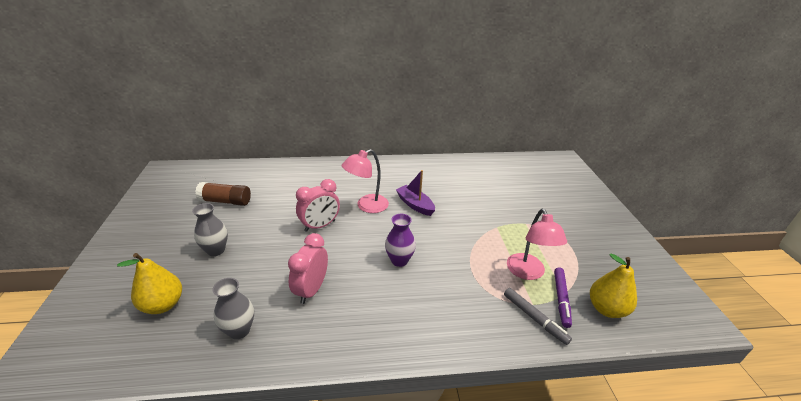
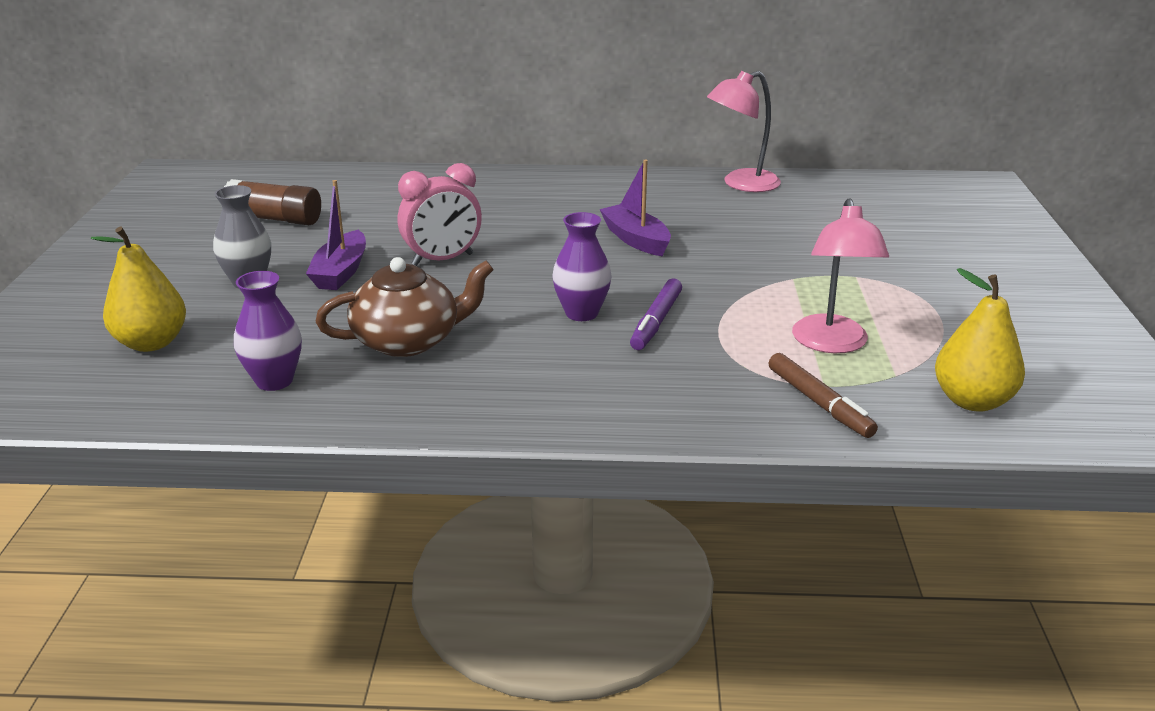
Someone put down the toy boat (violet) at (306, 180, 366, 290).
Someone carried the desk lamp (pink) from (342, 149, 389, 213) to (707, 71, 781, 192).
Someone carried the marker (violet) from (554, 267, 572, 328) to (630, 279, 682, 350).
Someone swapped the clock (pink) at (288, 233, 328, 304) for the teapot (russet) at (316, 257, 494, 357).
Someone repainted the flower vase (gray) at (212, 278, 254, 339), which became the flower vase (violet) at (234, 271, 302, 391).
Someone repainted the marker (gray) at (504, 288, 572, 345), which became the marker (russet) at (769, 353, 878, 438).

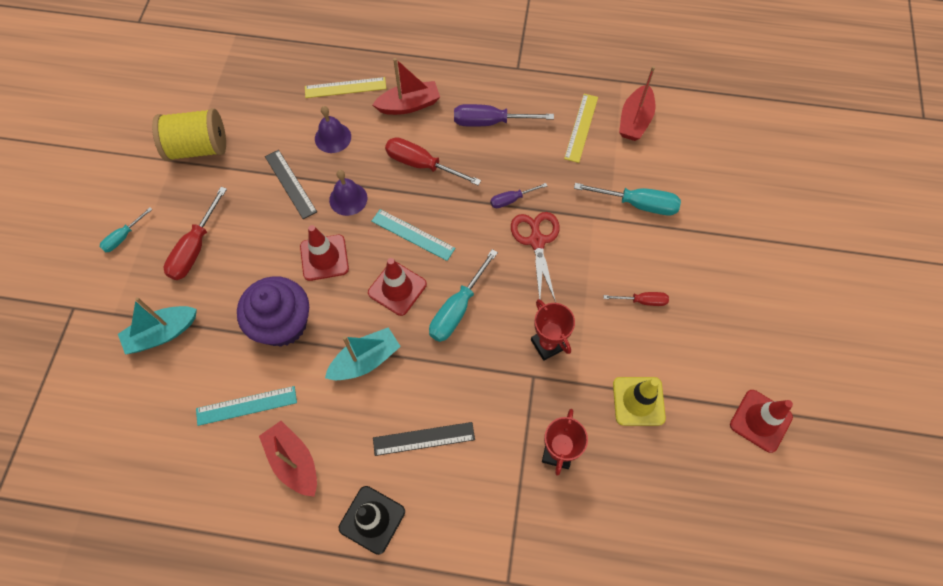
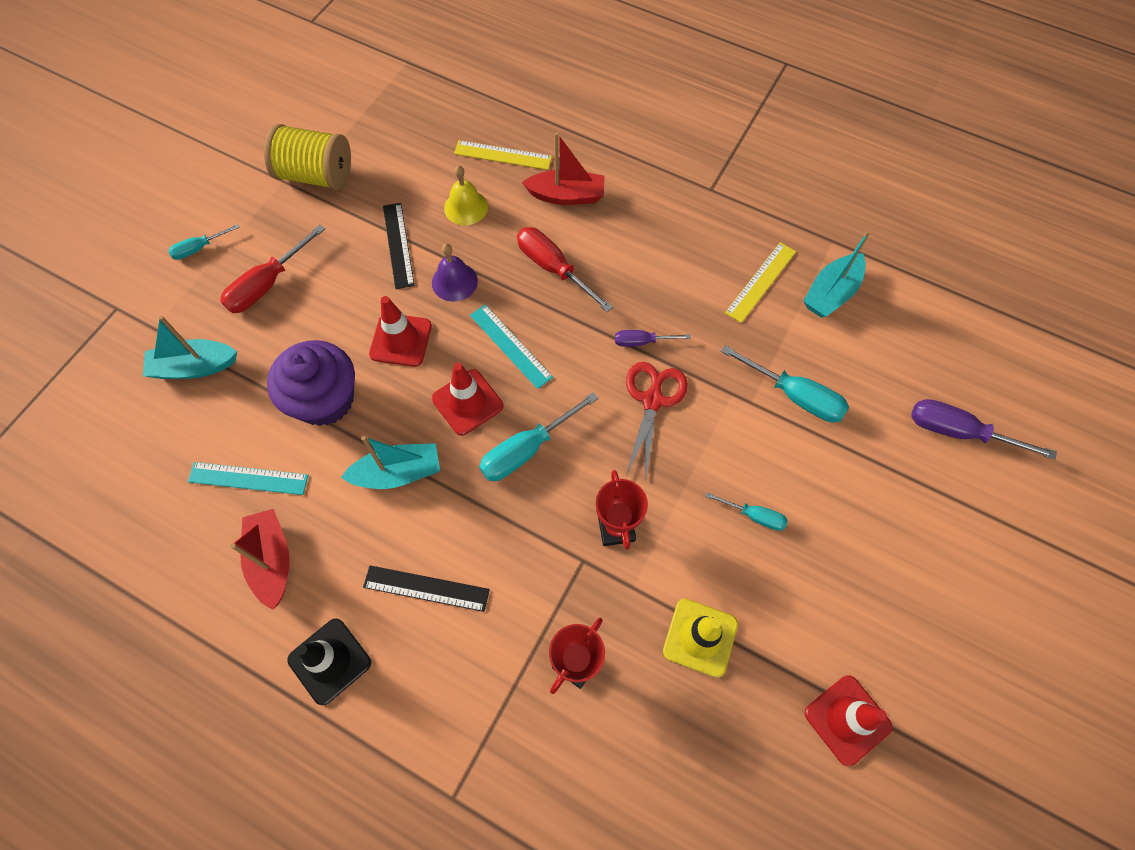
Someone carried the screwdriver (violet) from (454, 104, 554, 127) to (911, 399, 1057, 460).
Someone repainted the bell (violet) at (315, 106, 351, 153), which became the bell (bright yellow) at (444, 166, 488, 225).
Someone repainted the screwdriver (crimson) at (604, 292, 669, 306), which became the screwdriver (teal) at (705, 492, 788, 531).
Someone repainted the toy boat (crimson) at (619, 66, 655, 141), which became the toy boat (teal) at (803, 230, 870, 318).

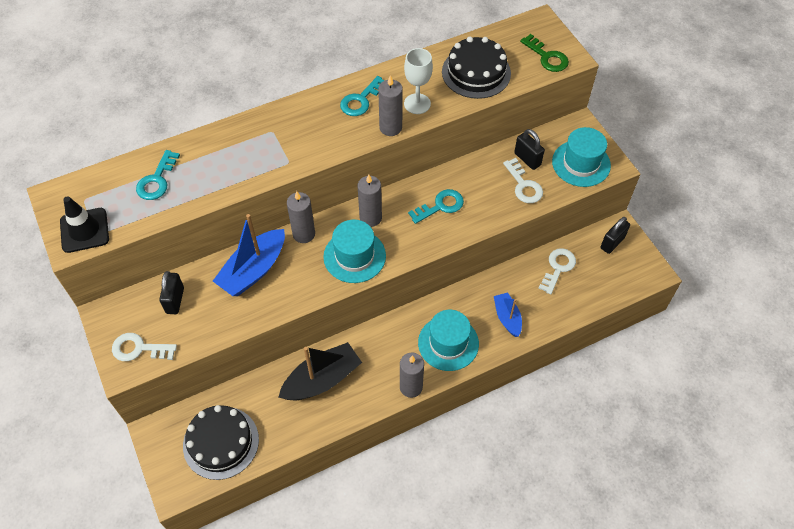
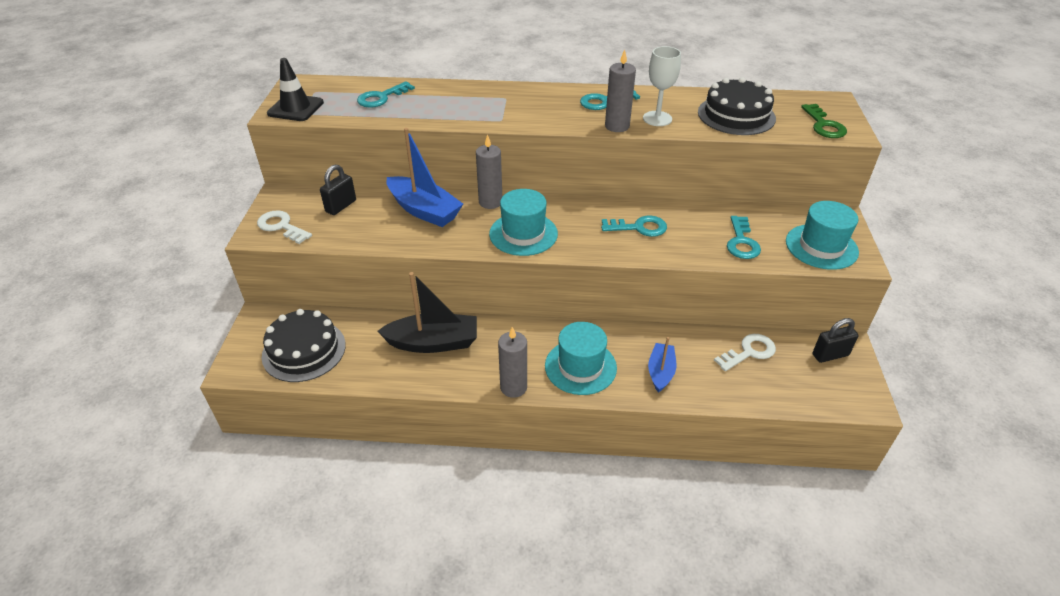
Someone took away the wax candle (gray) at (358, 174, 382, 227).
Someone took away the small lock (jet-black) at (514, 129, 545, 170).
Someone repainted the latchkey (white) at (503, 158, 543, 203), which became the latchkey (teal) at (727, 216, 761, 259).
Someone rotated the toy boat (royal blue) at (213, 214, 285, 296) by 120 degrees counterclockwise.

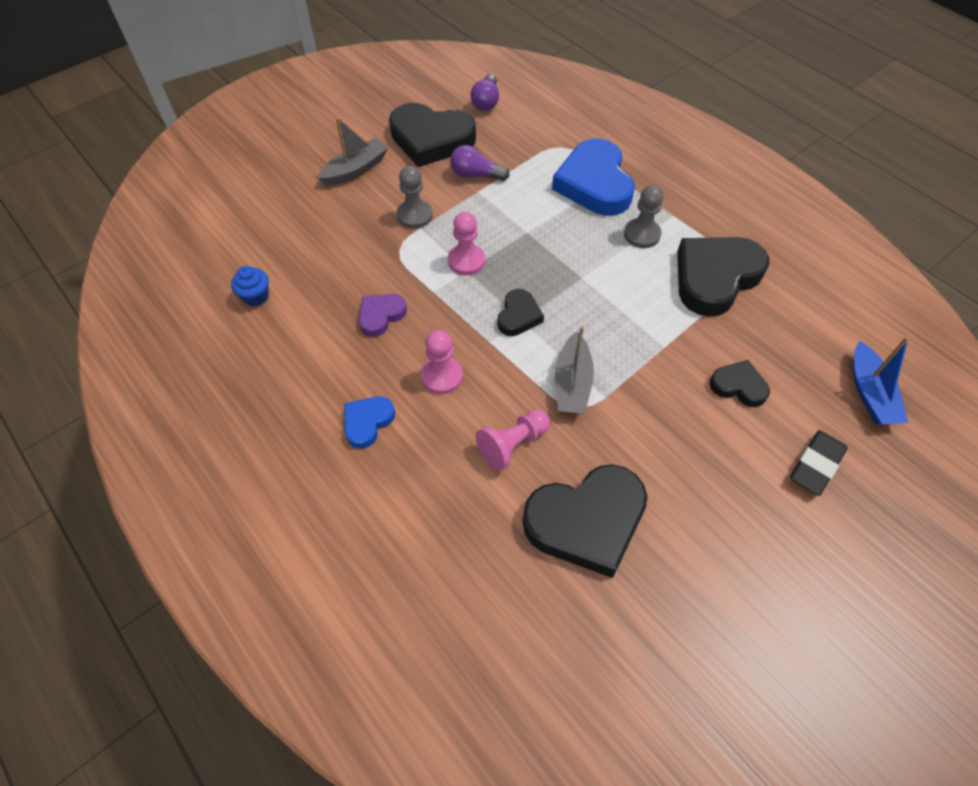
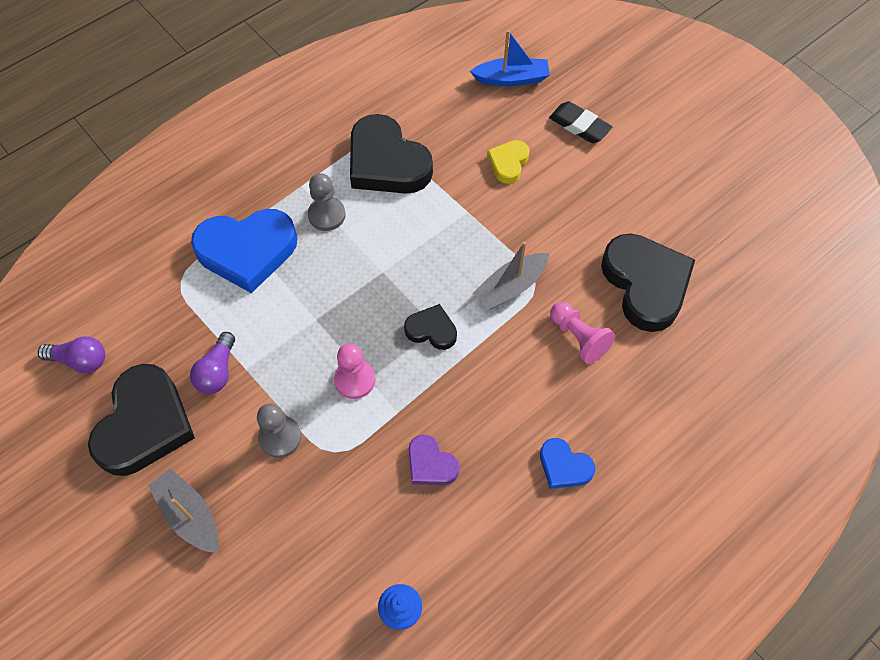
Someone took away the game pawn (pink) at (421, 330, 463, 394).
Someone repainted the love heart (jet-black) at (710, 360, 770, 407), which became the love heart (bright yellow) at (487, 140, 530, 184).
Someone rotated the toy boat (gray) at (555, 326, 594, 414) by 135 degrees clockwise.

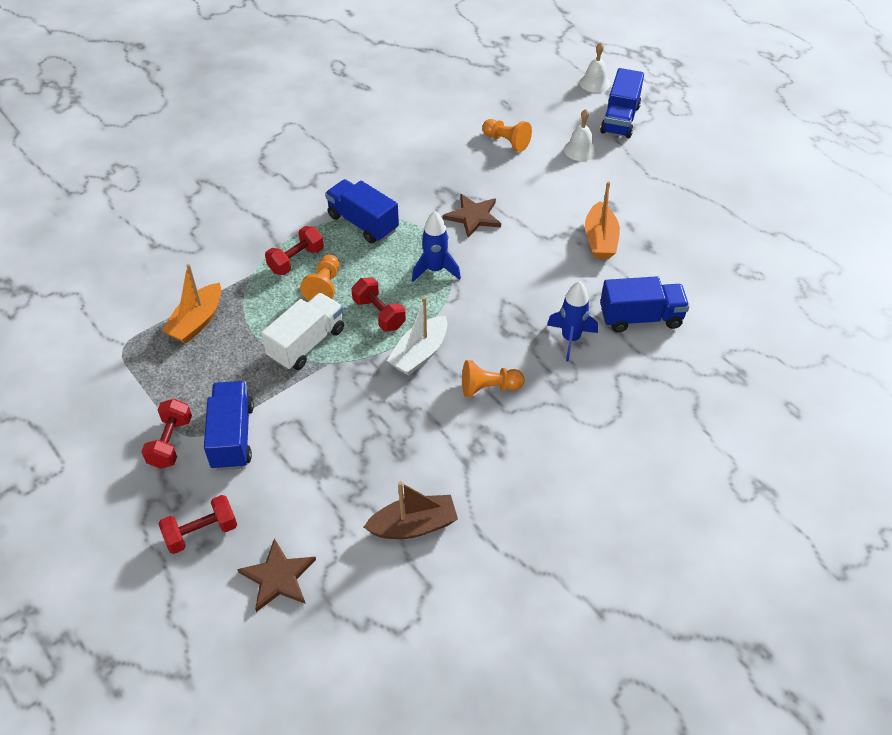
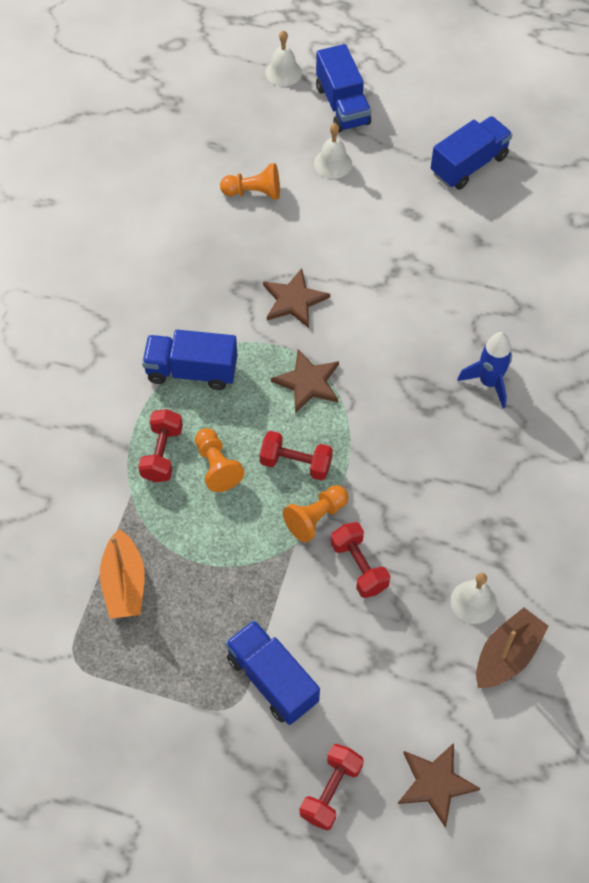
Someone took away the lorry (white) at (261, 293, 344, 370).
Someone took away the toy boat (white) at (387, 297, 447, 376).
Someone took away the toy boat (bright orange) at (585, 181, 620, 259).
Someone put down the bell (white) at (451, 573, 497, 624).
Someone carried the hand weight (crimson) from (141, 399, 192, 469) to (331, 522, 391, 598).
Someone carried the game pawn (bright orange) from (462, 360, 524, 397) to (283, 485, 349, 543).
Someone carried the lorry (royal blue) from (600, 276, 689, 333) to (431, 116, 513, 190).
Someone swapped the spaceship (royal blue) at (412, 211, 461, 282) for the star (russet) at (271, 349, 339, 413).

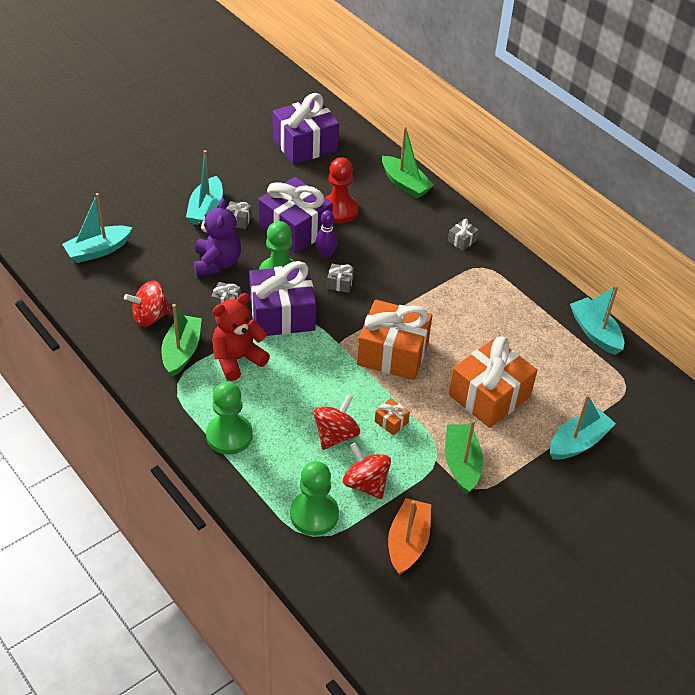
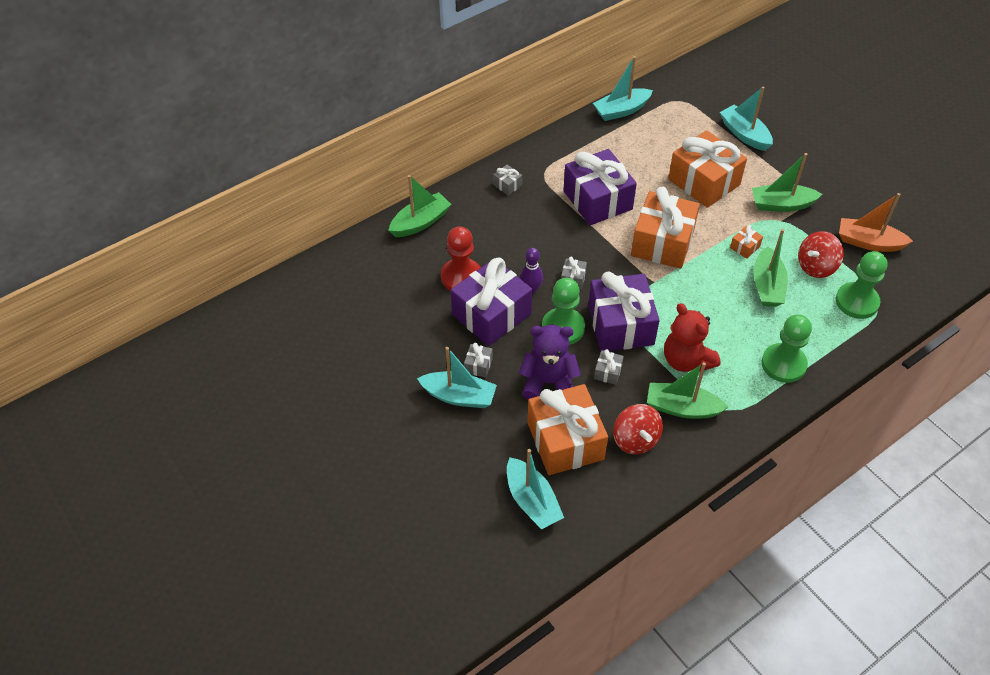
Someone put down the present (bright orange) at (527, 384, 608, 475).
Someone carried the present (violet) from (273, 93, 339, 164) to (563, 149, 637, 225).
Someone swapped the whirligig (crimson) at (313, 394, 360, 450) for the toy boat (green) at (753, 229, 788, 307).

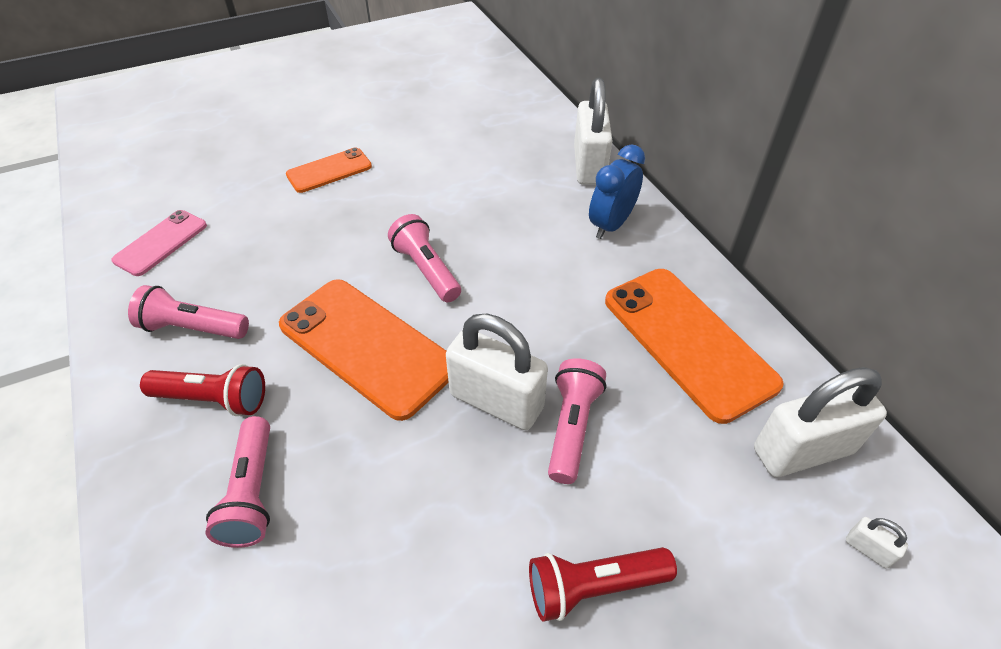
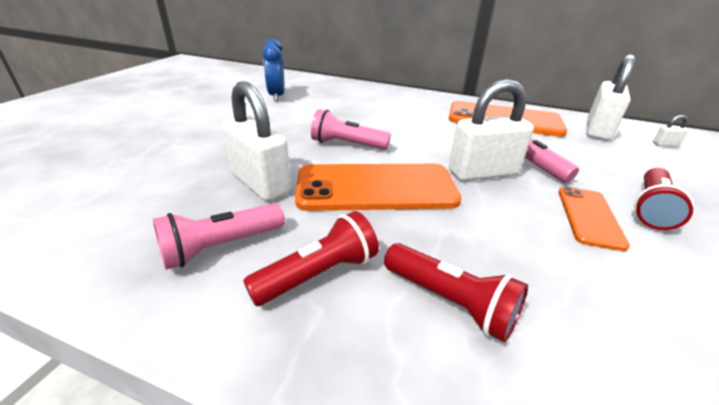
Someone took away the smartphone (pink) at (111, 210, 207, 276).
Someone carried the smartphone (bright orange) from (286, 147, 372, 193) to (558, 186, 630, 251).
Someone carried the small lock (white) from (574, 78, 612, 185) to (221, 81, 291, 201).
Someone carried the clock (royal blue) from (589, 145, 645, 239) to (262, 39, 285, 102).
Someone repainted the pocket torch (pink) at (205, 416, 270, 548), which became the pocket torch (crimson) at (384, 243, 528, 342).

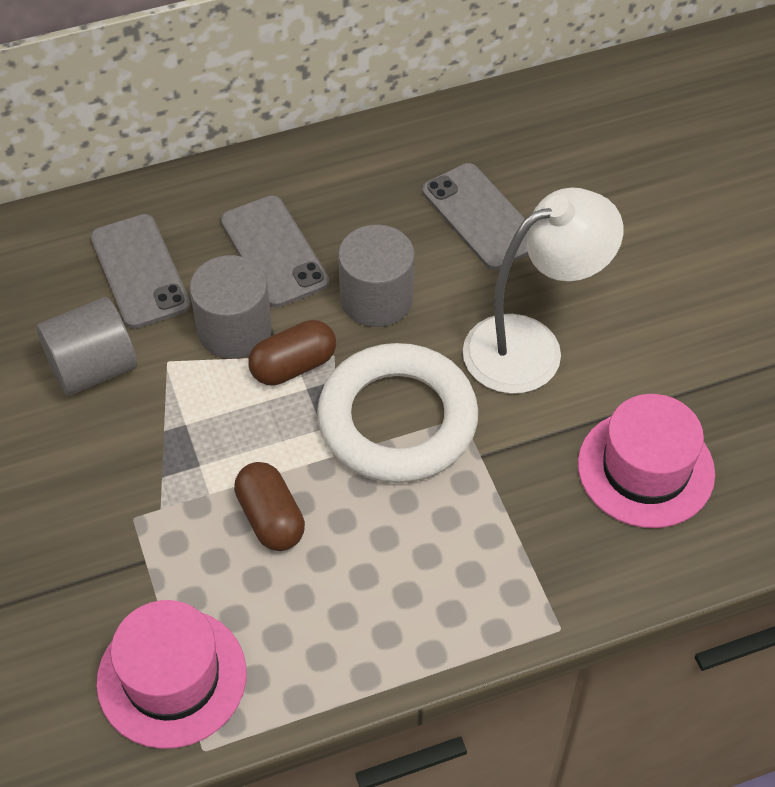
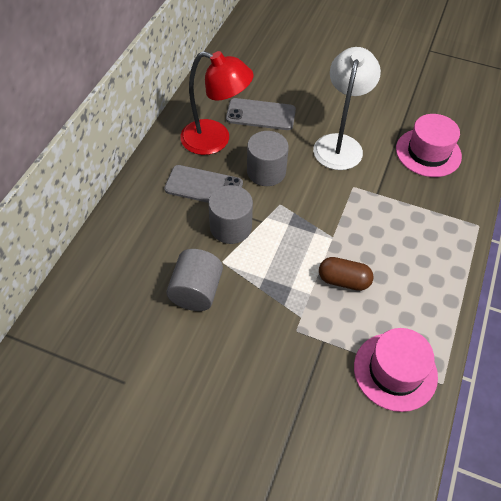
Someone took away the smartphone (gray) at (91, 214, 190, 329).
Someone took away the pill shape (russet) at (248, 320, 336, 386).
Someone took away the hoop (white) at (317, 343, 478, 483).
Someone put down the desk lamp (crimson) at (180, 51, 253, 155).

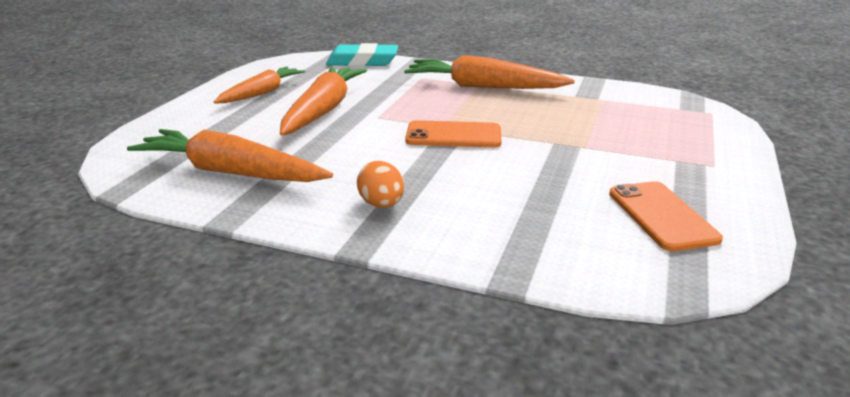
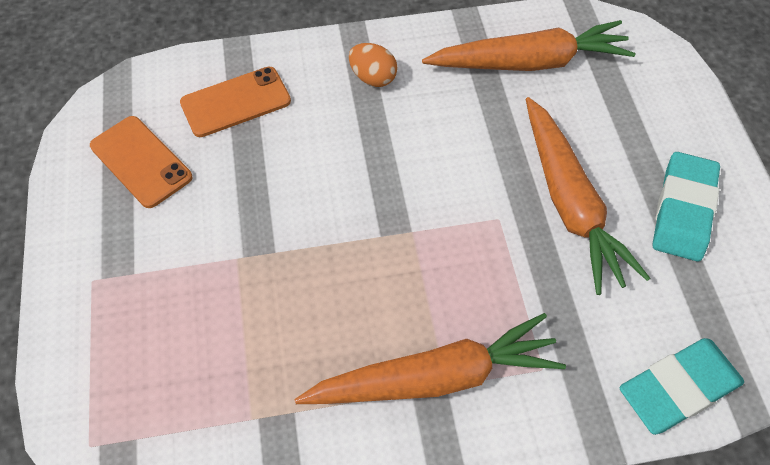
Someone carried the smartphone (bright orange) from (405, 120, 501, 148) to (180, 67, 291, 137).
Someone swapped the root vegetable (bright orange) at (214, 67, 305, 103) for the eraser (teal) at (653, 152, 720, 261).

